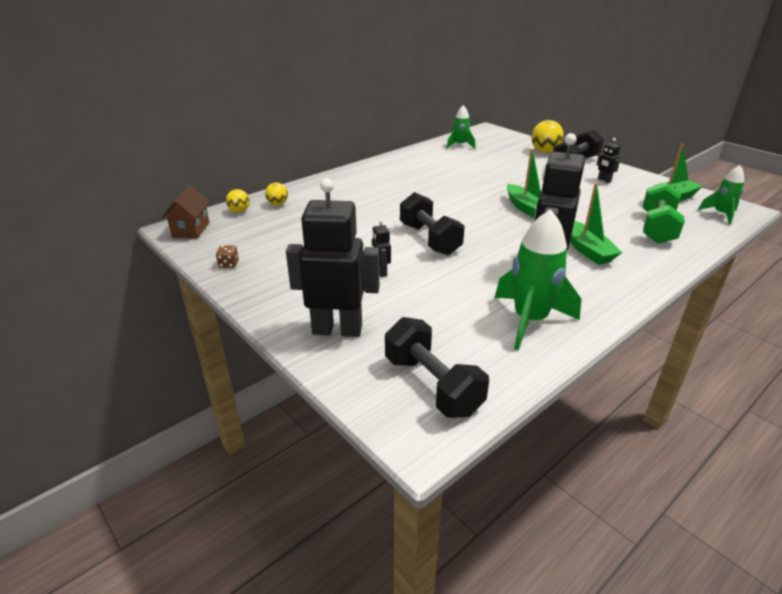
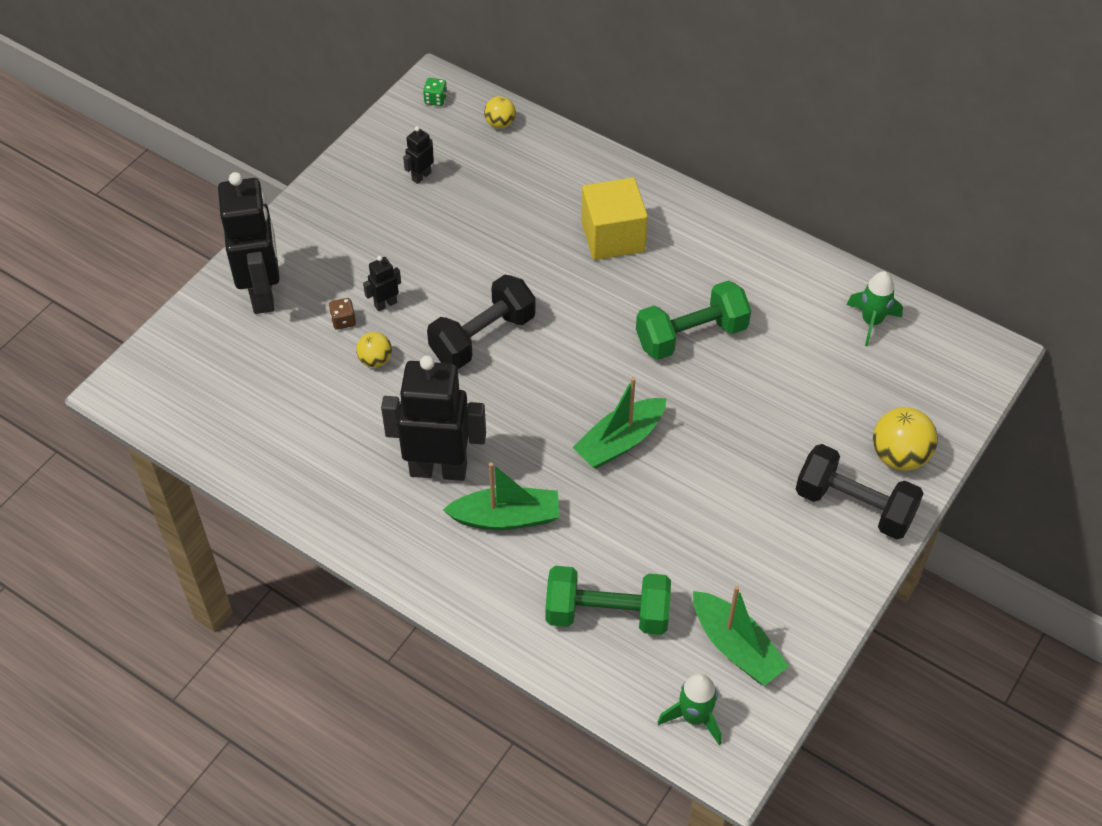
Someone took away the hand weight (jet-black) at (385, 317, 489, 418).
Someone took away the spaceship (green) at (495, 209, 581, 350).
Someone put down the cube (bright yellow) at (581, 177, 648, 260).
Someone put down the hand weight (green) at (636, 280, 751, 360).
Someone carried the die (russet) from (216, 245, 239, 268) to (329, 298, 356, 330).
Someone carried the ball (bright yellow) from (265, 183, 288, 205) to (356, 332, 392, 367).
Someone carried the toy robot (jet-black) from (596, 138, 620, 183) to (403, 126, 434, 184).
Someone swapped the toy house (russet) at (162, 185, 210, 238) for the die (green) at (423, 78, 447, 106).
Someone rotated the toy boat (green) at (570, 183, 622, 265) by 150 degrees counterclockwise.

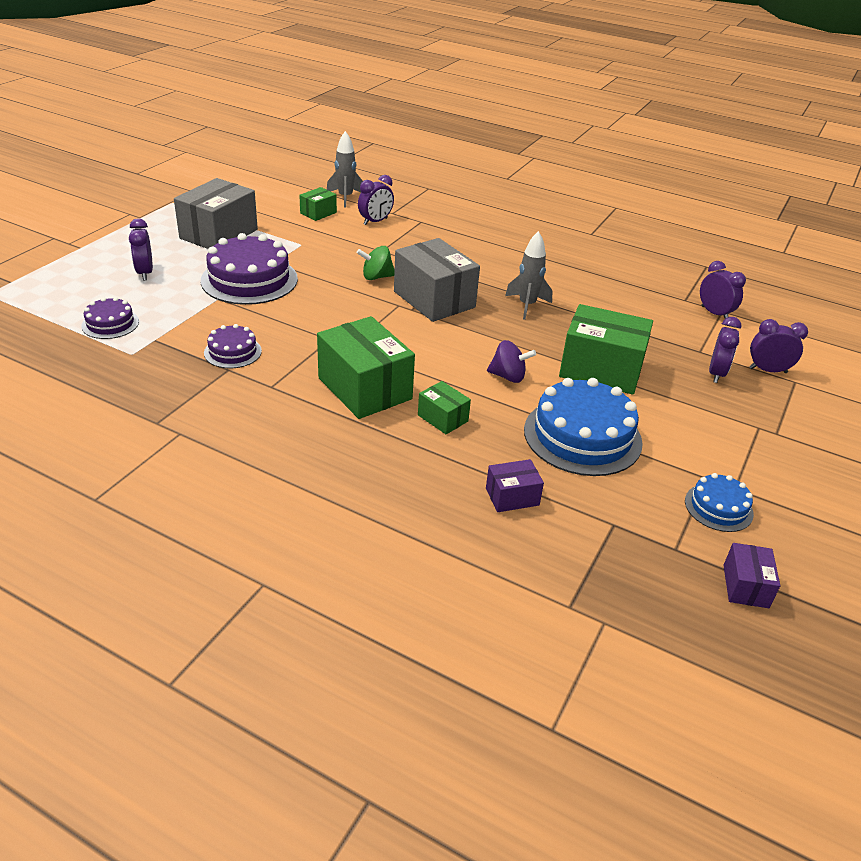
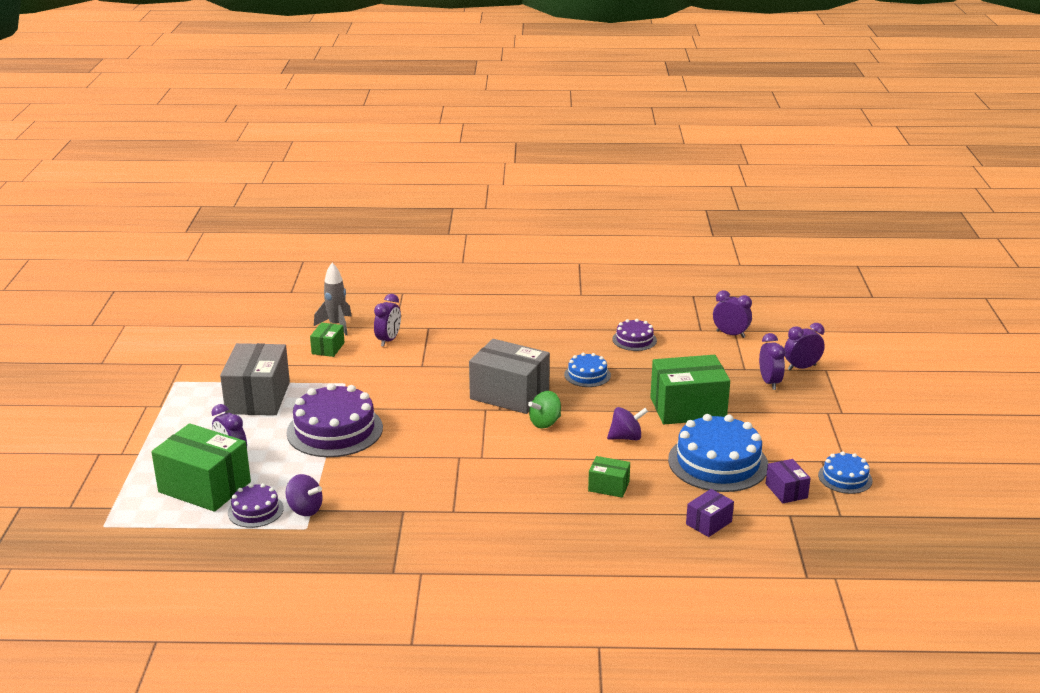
Someone put down the whirligig (violet) at (286, 474, 323, 516).
Someone carried the gateau (violet) from (204, 324, 262, 368) to (612, 319, 657, 351).
Someone carried the box (green) from (317, 316, 415, 419) to (151, 423, 251, 512).
Someone carried the whirligig (green) from (356, 246, 395, 280) to (528, 391, 561, 429).
Someone carried the box (violet) from (723, 543, 780, 608) to (766, 459, 811, 503).
Someone swapped the spaceship (gray) at (505, 231, 552, 320) for the gateau (royal blue) at (564, 353, 611, 387).

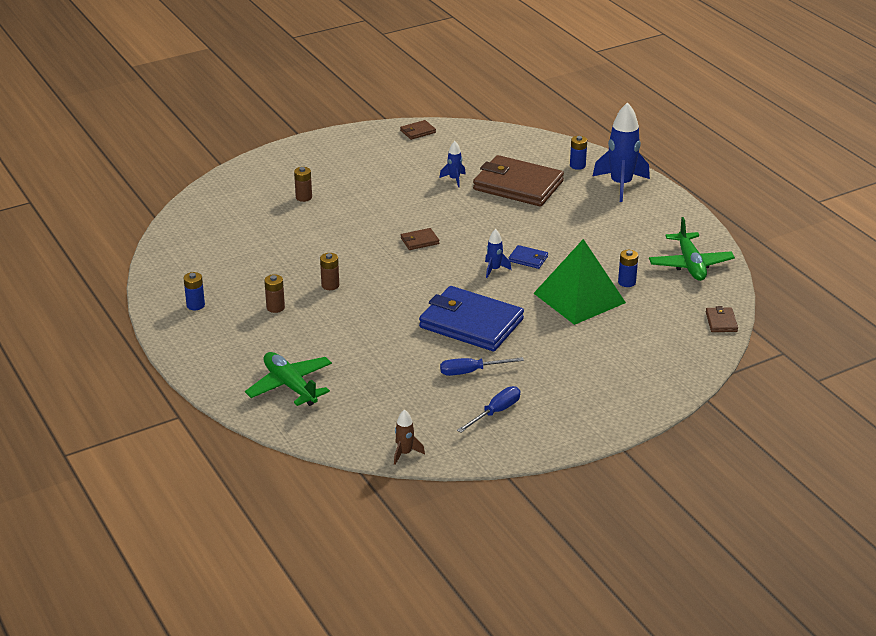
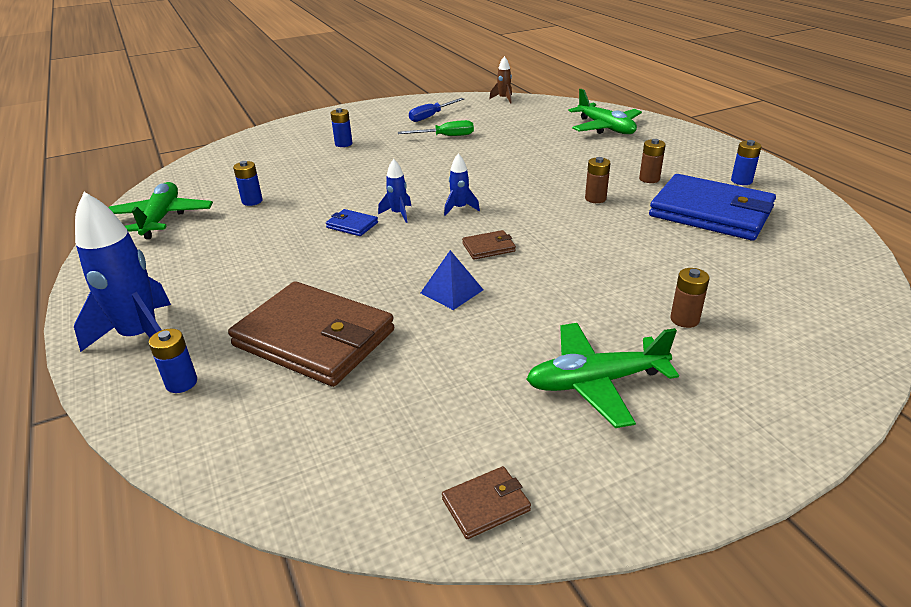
Someone took away the pyramid (green) at (533, 239, 626, 325).
Someone took away the wallet (russet) at (706, 306, 738, 332).
Someone put down the battery (royal blue) at (331, 108, 352, 147).
Someone put down the pyramid (royal blue) at (421, 250, 483, 310).
Someone put down the plane (green) at (526, 323, 679, 428).
Someone carried the wallet (royal blue) from (419, 286, 524, 351) to (649, 174, 776, 241).
Someone carried the spaceship (royal blue) from (440, 141, 466, 187) to (444, 153, 480, 216).
Someone repainted the screwdriver (royal blue) at (440, 357, 524, 376), which became the screwdriver (green) at (398, 120, 474, 136).

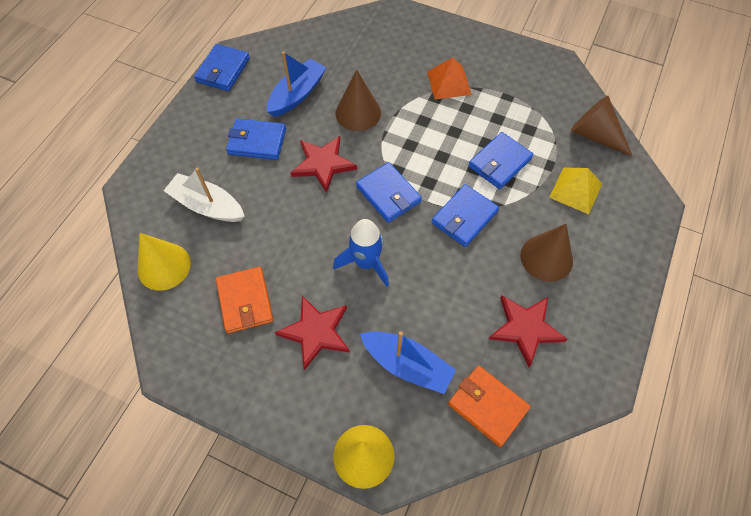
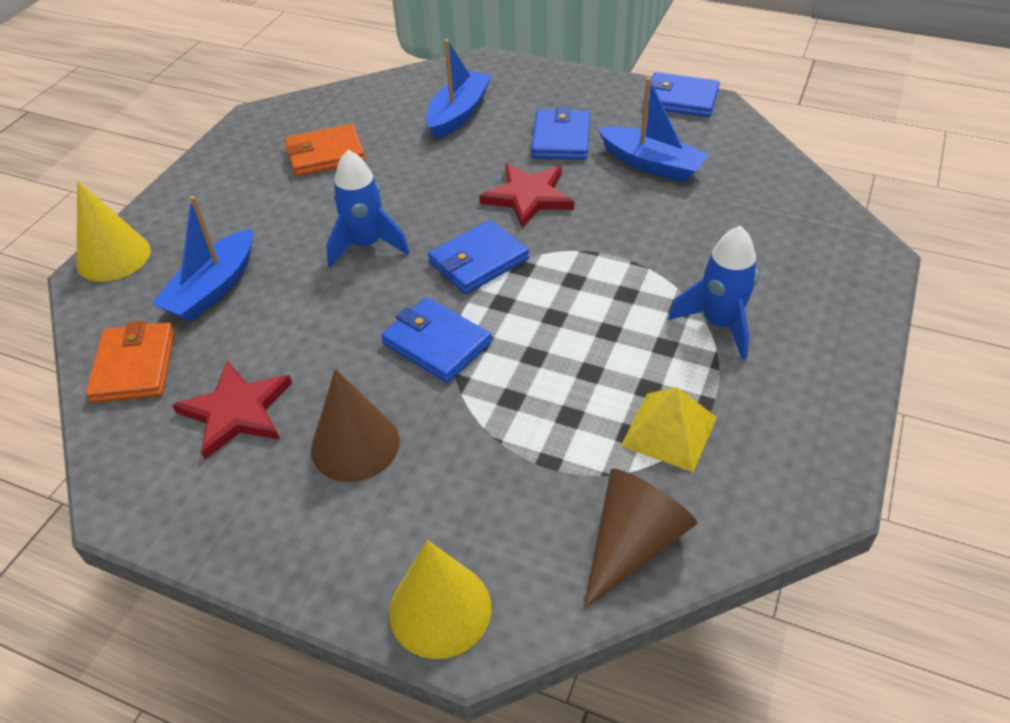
Someone took away the star (crimson) at (275, 295, 350, 370).
Someone took away the solid cone (russet) at (336, 69, 381, 131).
Someone took away the wallet (royal blue) at (468, 132, 533, 189).
Someone carried the solid cone (bright yellow) from (137, 233, 191, 291) to (389, 540, 491, 659).
Someone carried the pyramid (bright yellow) from (549, 167, 603, 214) to (621, 387, 717, 472).
Someone swapped the pyramid (bright orange) at (427, 58, 472, 99) for the spaceship (royal blue) at (668, 226, 758, 360).
Someone repainted the toy boat (white) at (163, 168, 245, 222), which became the toy boat (royal blue) at (426, 39, 492, 139).
Someone rotated the wallet (bright orange) at (448, 366, 531, 447) by 45 degrees counterclockwise.

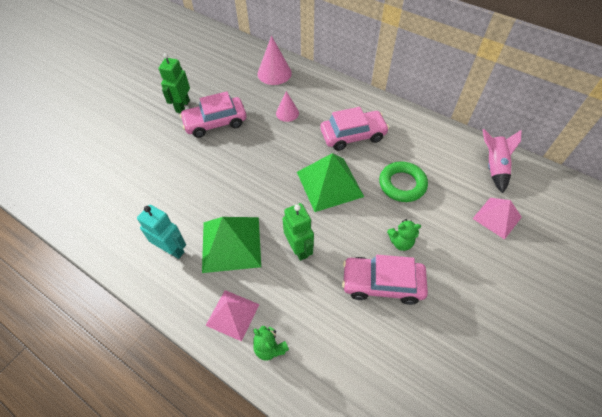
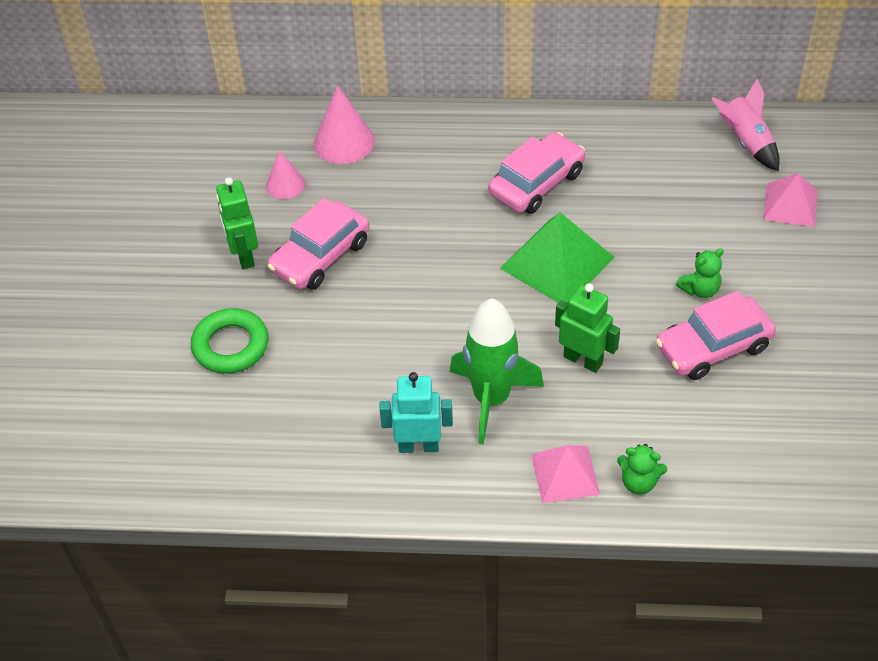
Someone carried the solid cone (pink) from (276, 91, 299, 122) to (266, 150, 305, 199).
Someone carried the hoop (green) from (379, 161, 428, 202) to (191, 308, 268, 374).
Someone swapped the pyramid (green) at (202, 217, 261, 273) for the spaceship (green) at (450, 298, 544, 445).

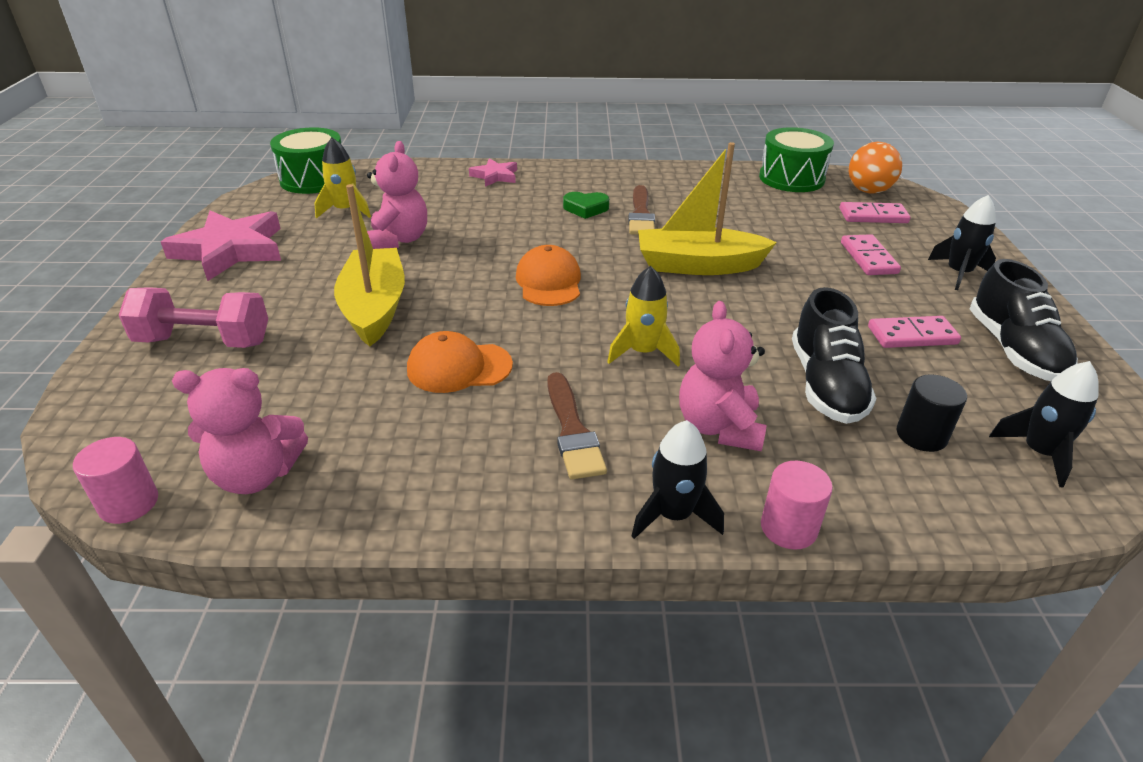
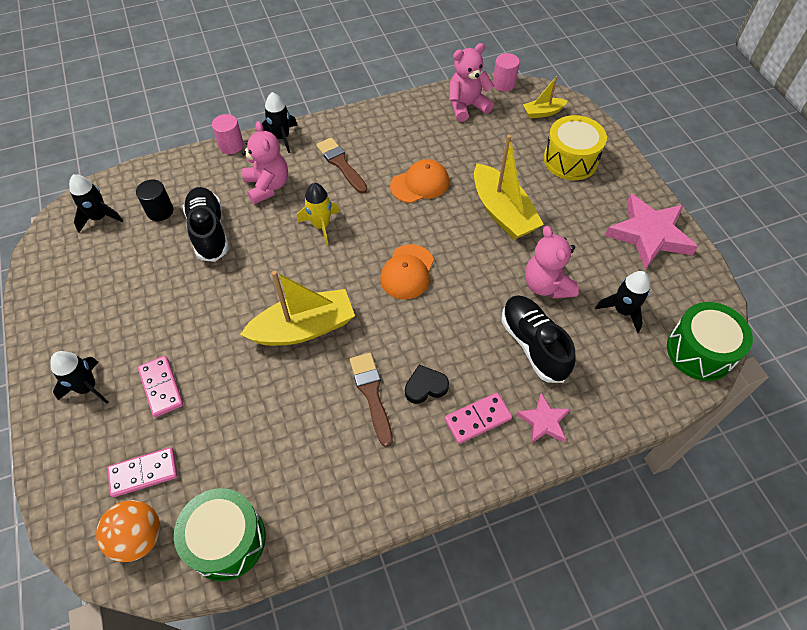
Someone put down the toy boat (bright yellow) at (523, 76, 568, 119).
Someone carried the domino tile (pink) from (868, 316, 961, 348) to (445, 393, 512, 444).
Someone carried the sneaker (jet-black) from (970, 259, 1078, 381) to (501, 295, 575, 383).
Someone swapped the hand weight (pink) at (119, 287, 268, 348) for the snare drum (bright yellow) at (543, 115, 607, 180).
Someone repainted the spaceship (bright yellow) at (314, 137, 371, 219), which became the spaceship (jet-black) at (595, 271, 650, 333).
Someone repainted the love heart (green) at (563, 192, 609, 219), which became the love heart (jet-black) at (405, 365, 449, 404).
Someone rotated the baseball cap (bright orange) at (516, 245, 581, 306) by 45 degrees clockwise.

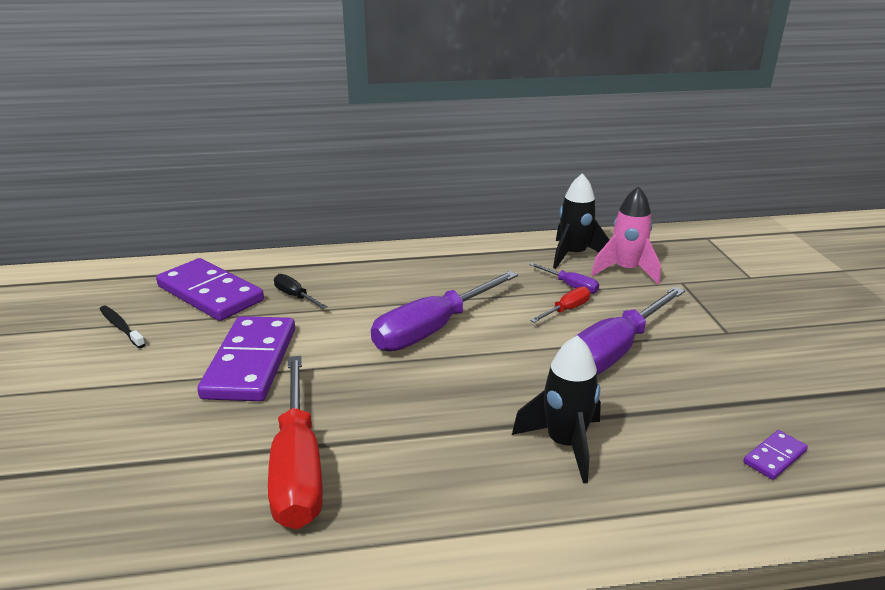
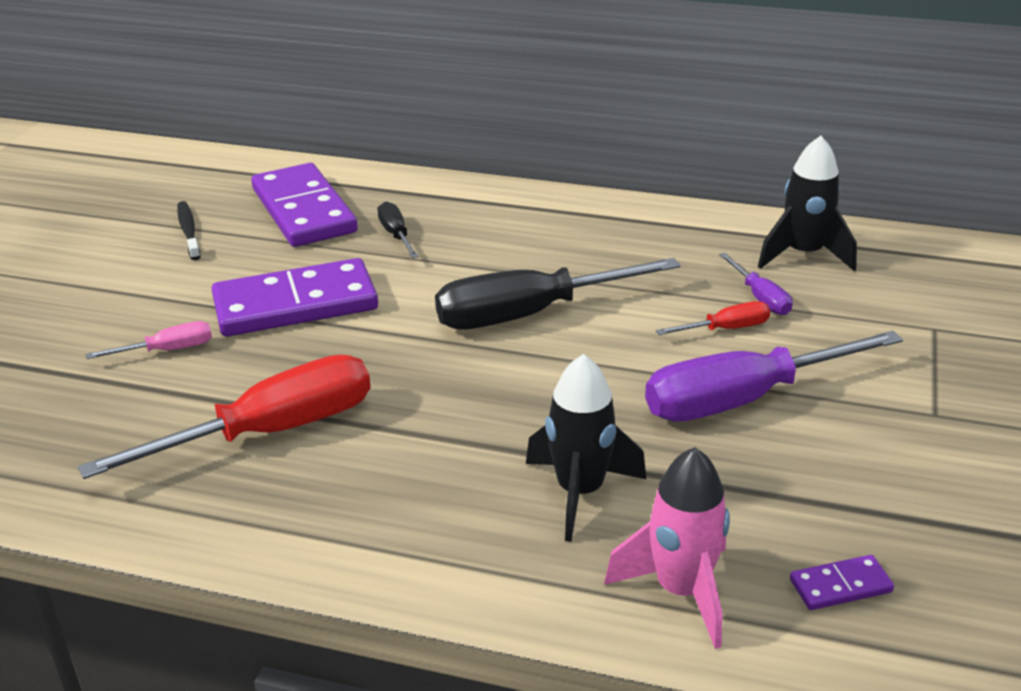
Someone put down the screwdriver (pink) at (86, 321, 212, 359).
Someone carried the spaceship (pink) from (591, 186, 661, 285) to (604, 447, 730, 649).
Someone repainted the screwdriver (violet) at (371, 271, 518, 351), which became the screwdriver (jet-black) at (435, 258, 681, 329).
Someone rotated the domino tile (violet) at (197, 316, 295, 401) by 45 degrees clockwise.
Someone rotated the screwdriver (crimson) at (268, 356, 323, 529) by 135 degrees counterclockwise.

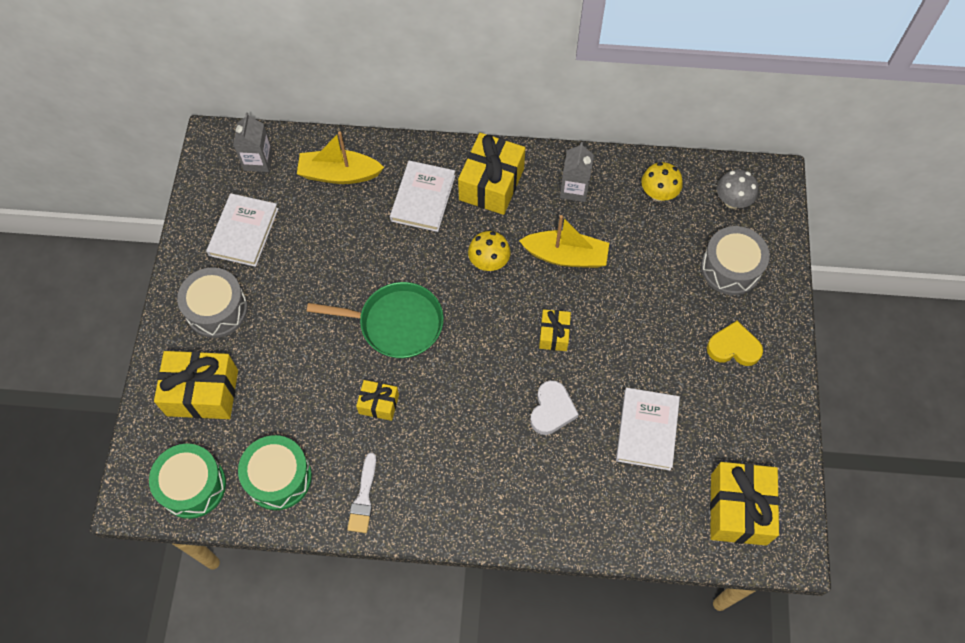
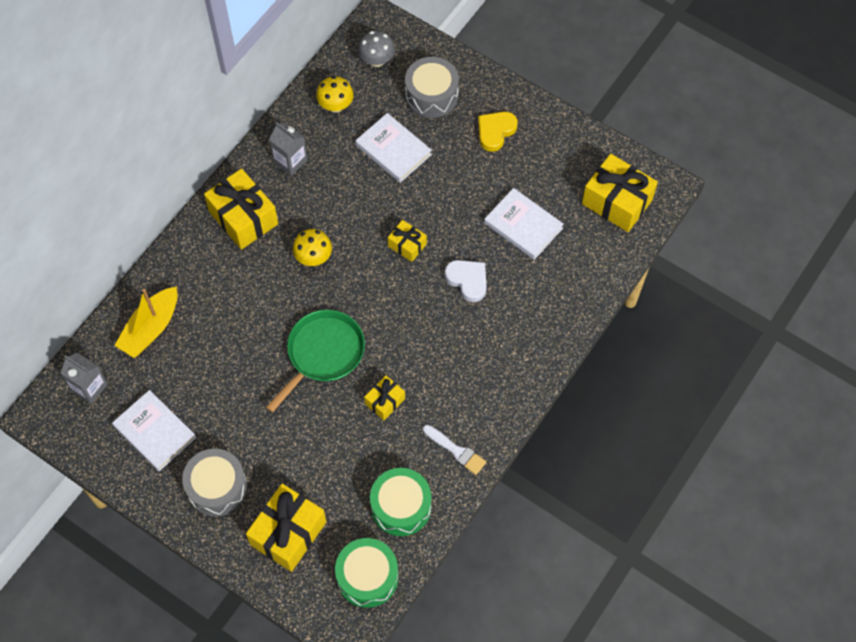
Someone took away the toy boat (bright yellow) at (519, 215, 609, 268).
Someone carried the hardcover (white) from (390, 161, 456, 232) to (355, 113, 432, 183).

